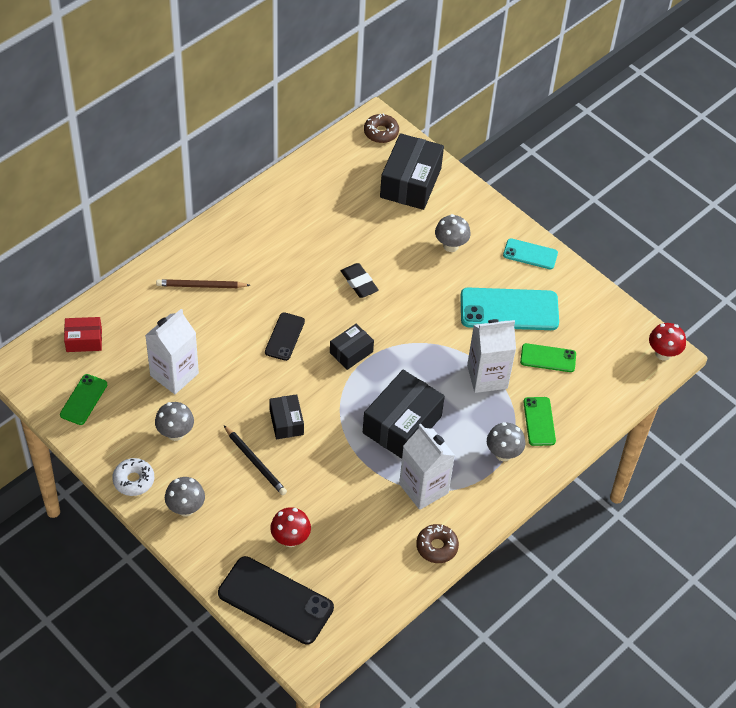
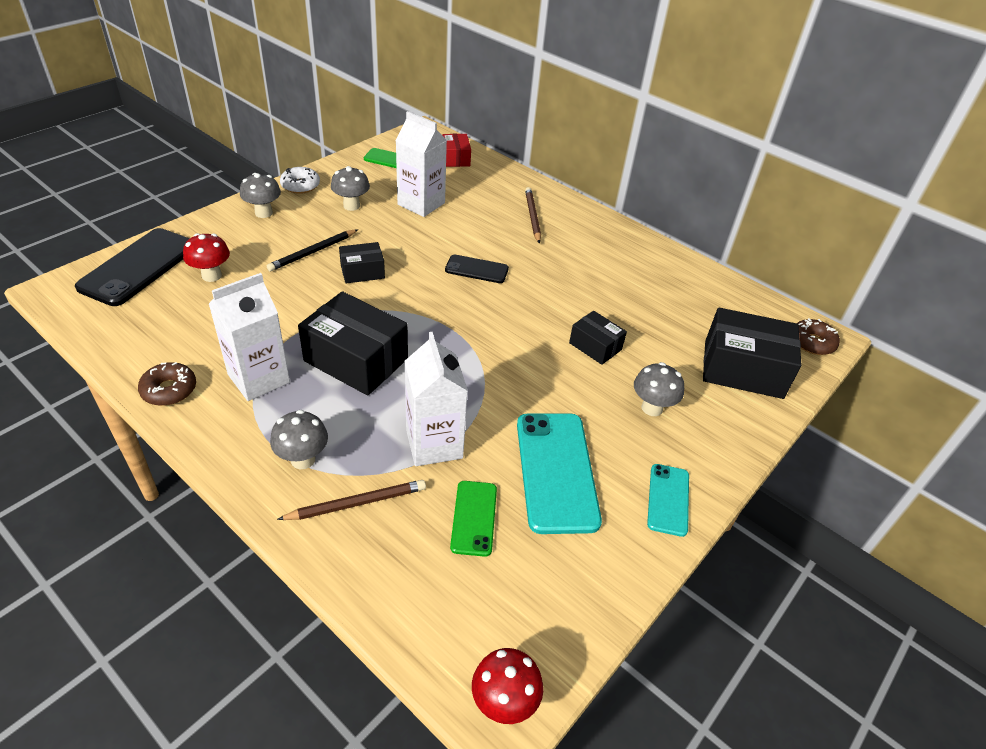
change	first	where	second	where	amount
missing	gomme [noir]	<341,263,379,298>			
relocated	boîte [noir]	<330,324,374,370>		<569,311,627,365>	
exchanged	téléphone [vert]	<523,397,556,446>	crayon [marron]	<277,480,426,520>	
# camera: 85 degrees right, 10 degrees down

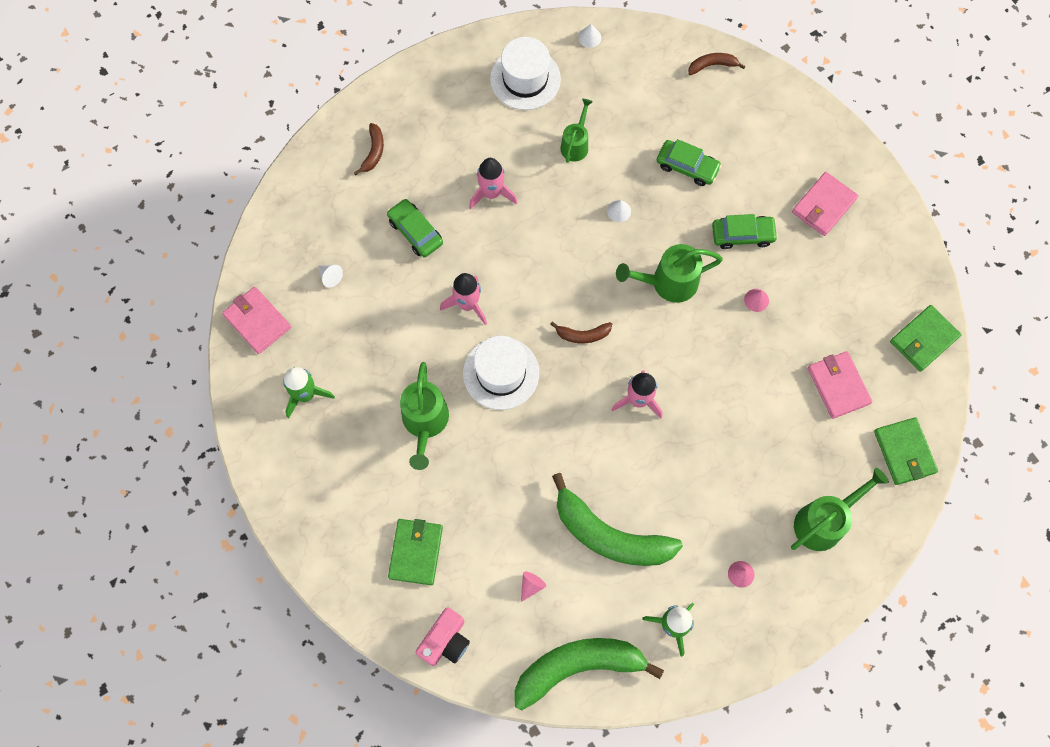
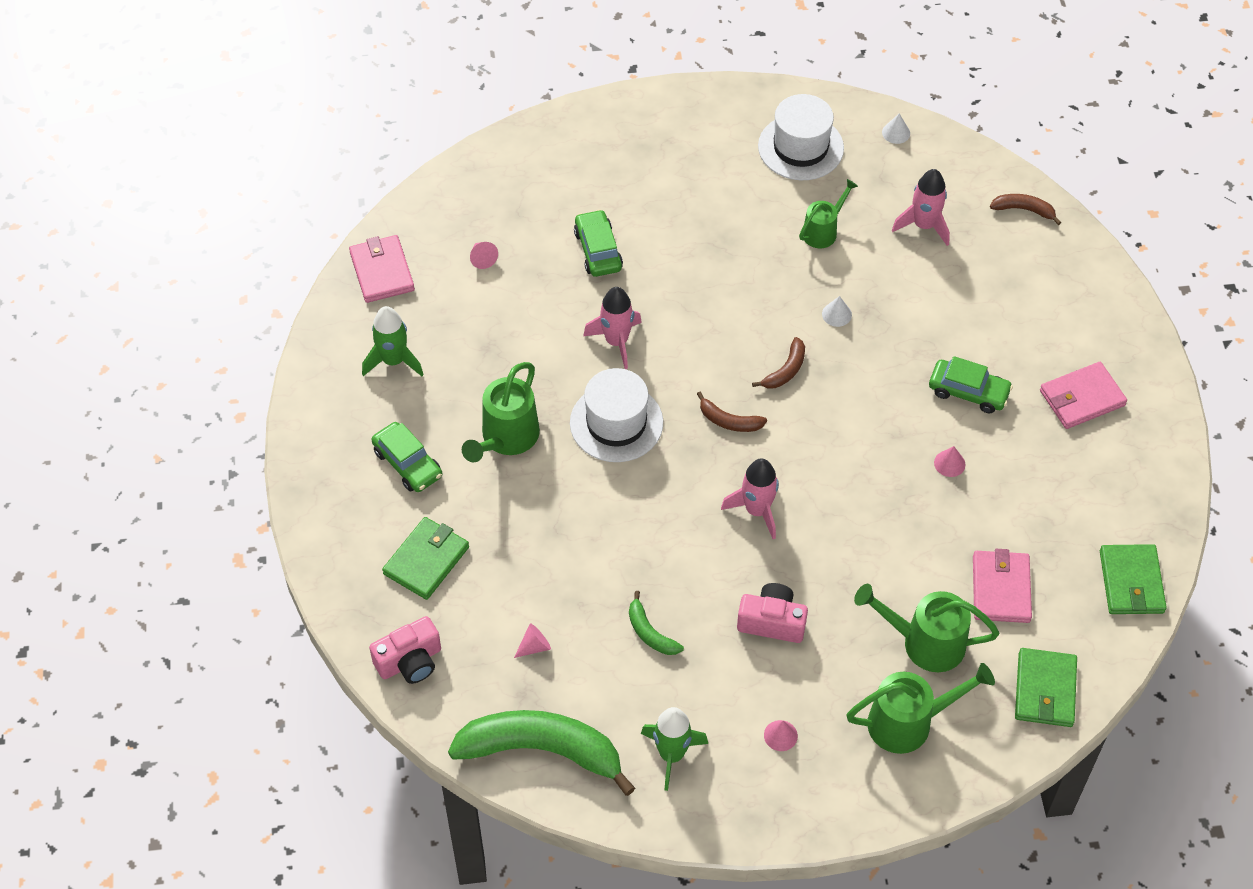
change	first	where	second	where	amount
relocated	banane [marron]	<354,123,384,175>		<752,337,805,389>	
relocated	voiture [vert]	<657,139,722,186>		<372,422,442,492>	
relocated	fusée [rose]	<469,158,518,210>		<892,169,950,246>	
relocated	arrosoir [vert]	<616,244,723,303>		<854,584,1000,672>	
colour	cône [blanc]	<318,265,343,287>	cône [rose]	<470,242,498,269>	
spun	portefeuille [vert]	<890,305,961,372>		<1100,544,1167,614>	75 degrees counterclockwise
size	banane [vert]	<552,473,683,566>		<629,591,684,655>	x0.45
appeared			appareil photo [rose]	<737,583,808,643>	
# camera: 25 degrees right, 15 degrees down

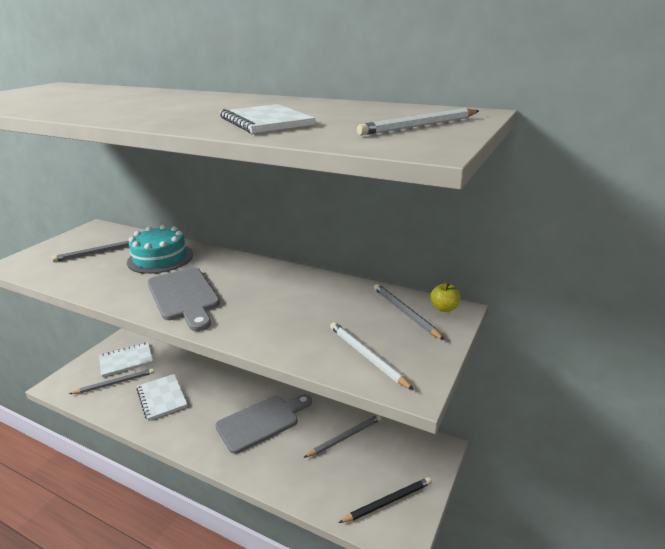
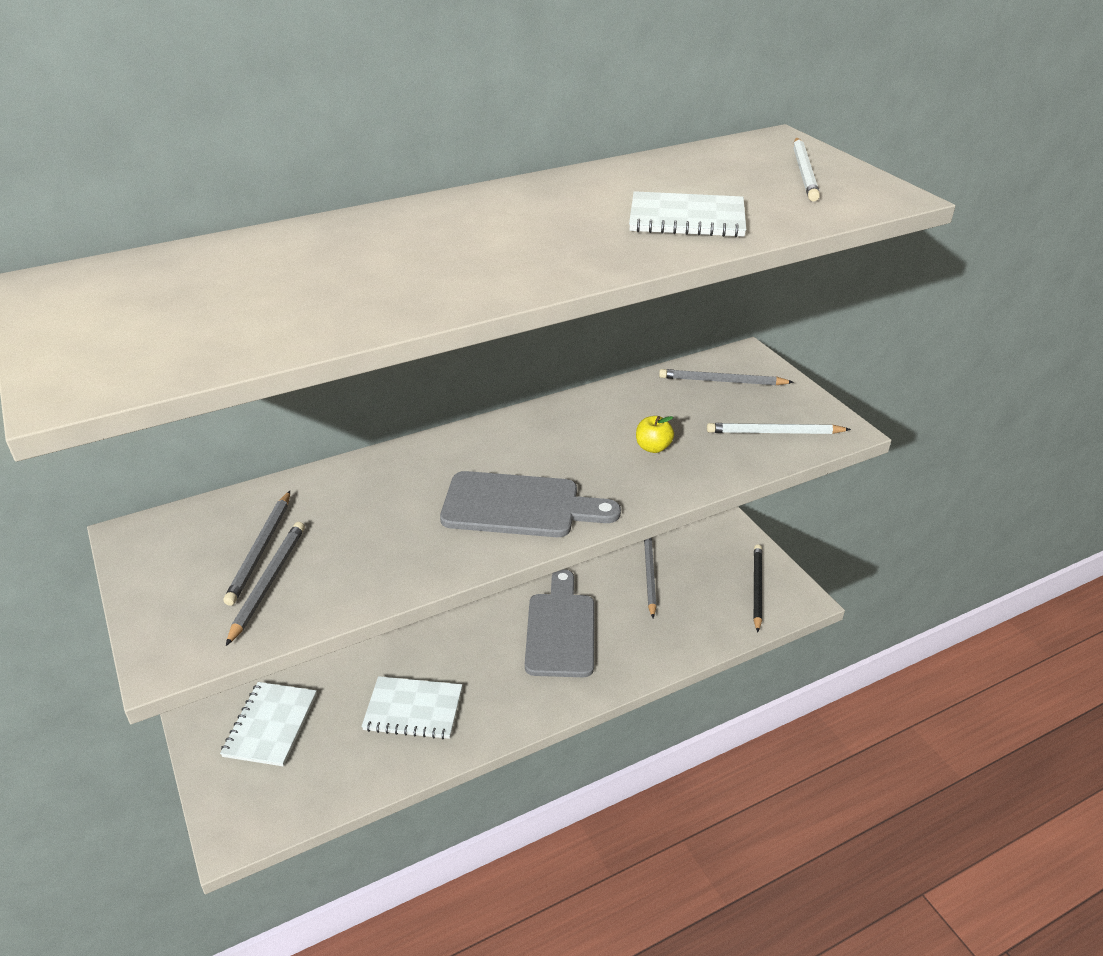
change	first	where	second	where	amount
missing	gâteau [turquoise]	<127,225,193,274>			
relocated	pomme [jaune]	<430,283,460,312>		<636,416,674,453>	
relocated	crayon [gris]	<69,368,154,394>		<226,522,305,646>	
# camera: 55 degrees left, 10 degrees up

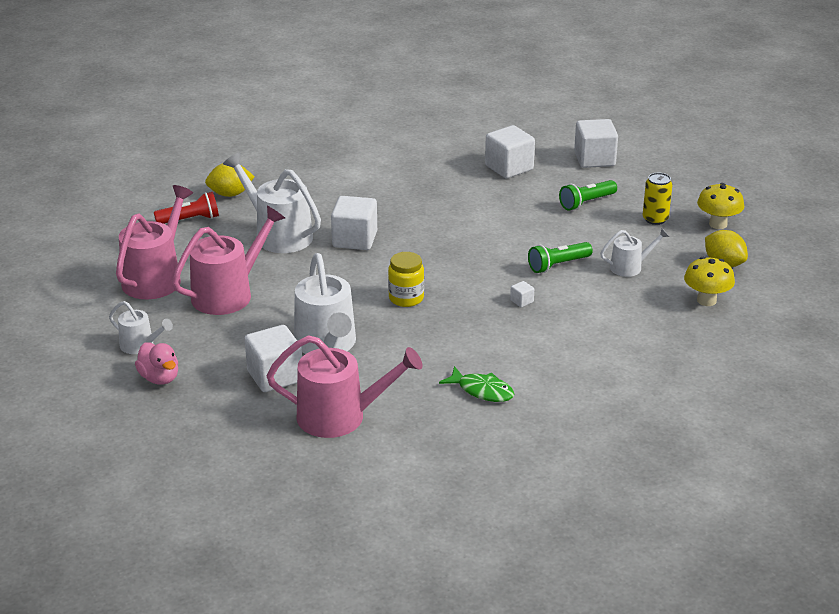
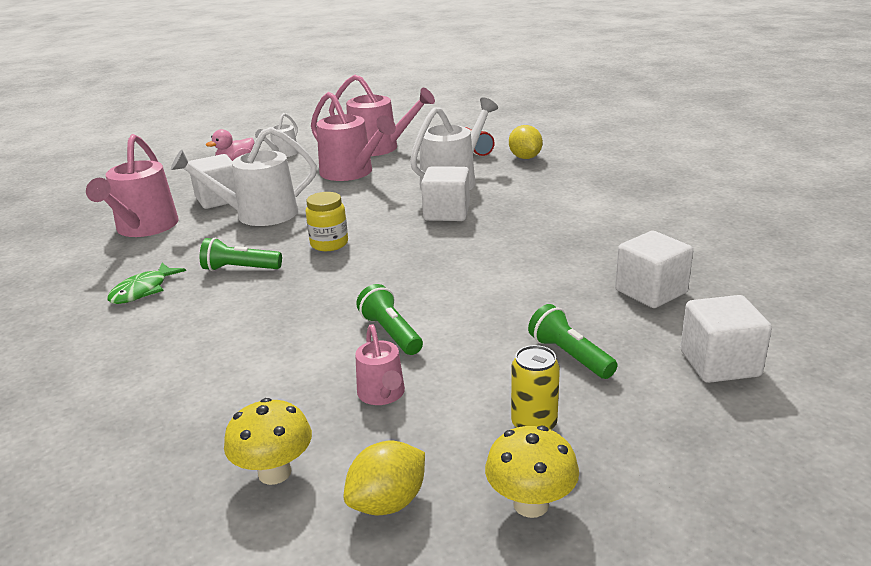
change	first	where	second	where	amount
colour	arrosoir [blanc]	<600,229,669,277>	arrosoir [rose]	<355,324,405,405>	
missing	cube [blanc]	<510,281,534,307>			
appeared			lampe de poche [vert]	<200,238,282,271>	
# camera: 90 degrees right, 5 degrees down

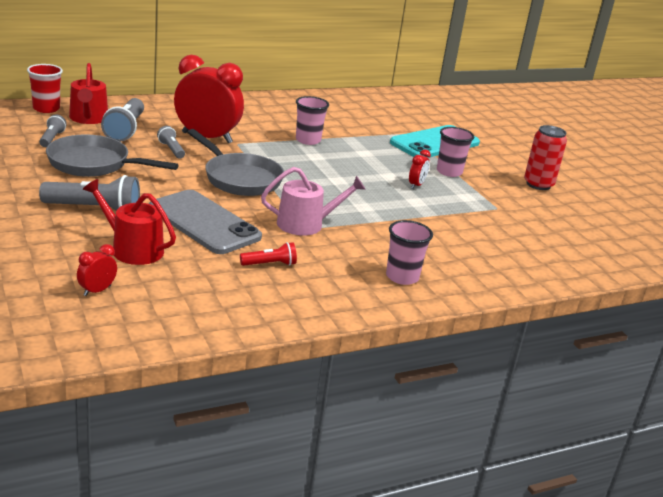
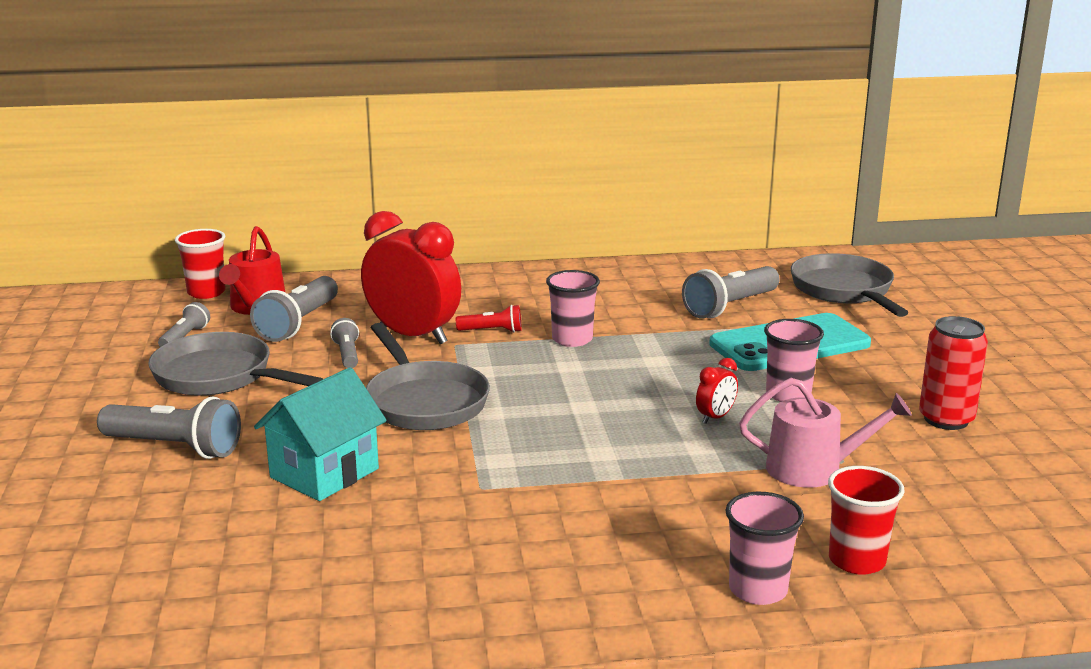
change	first	where	second	where	amount
relocated	arrosoir [rose]	<261,167,366,236>		<739,378,912,488>	
missing	arrosoir [rouge]	<83,179,176,265>			
exchanged	téléphone [gris]	<149,190,262,254>	maison [turquoise]	<254,367,387,501>	
relocated	gobelet [rose]	<386,220,433,285>		<726,492,804,605>	
relocated	lampe de poche [rouge]	<240,242,297,266>		<456,305,521,332>	
missing	réveil [rouge]	<77,244,117,296>			
appeared			poêle [gris]	<791,253,909,317>	
appeared			lampe de poche [gris]	<682,266,780,319>	
appeared			gobelet [rouge]	<828,466,905,575>	
# camera: 20 degrees right, 5 degrees down

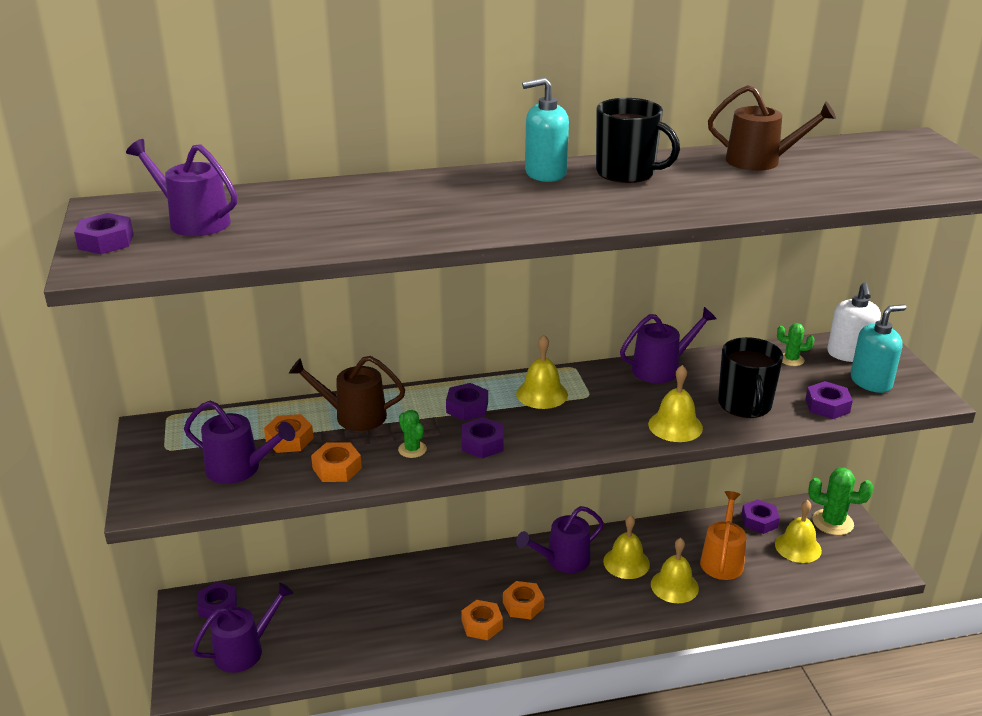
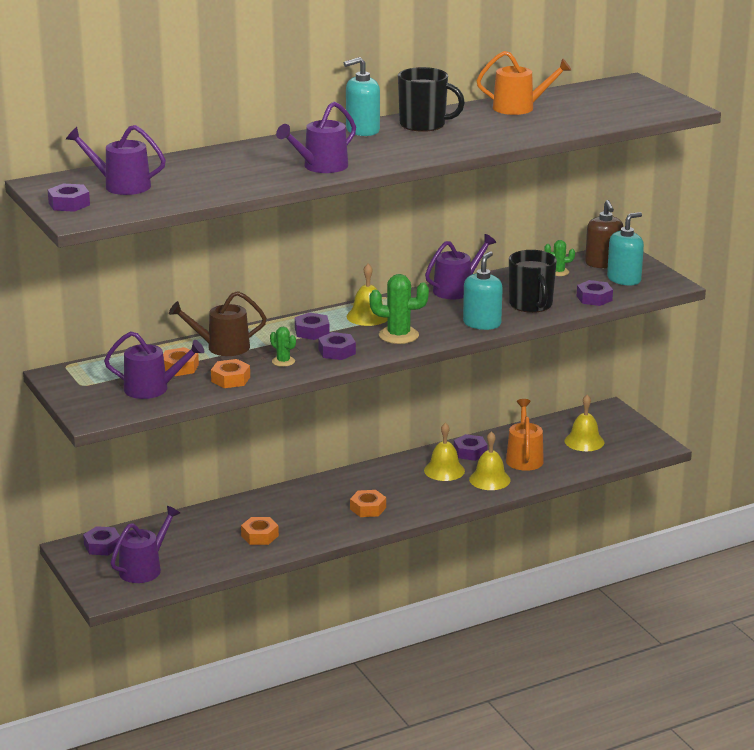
change	first	where	second	where	amount
colour	arrosoir [marron]	<708,85,836,171>	arrosoir [orange]	<476,51,572,115>	
colour	distributeur de savon [blanc]	<827,282,881,362>	distributeur de savon [marron]	<585,200,623,268>	
exchanged	cloche [jaune]	<648,365,703,442>	distributeur de savon [turquoise]	<463,251,503,330>	
relocated	cactus [vert]	<808,468,873,535>		<370,274,429,344>	
relocated	écrou [violet]	<741,499,780,534>		<454,434,487,461>	
relocated	arrosoir [violet]	<516,506,604,573>		<276,102,356,173>	
relocated	écrou [orange]	<461,600,503,640>		<241,517,279,545>	
# camera: 15 degrees left, 5 degrees down

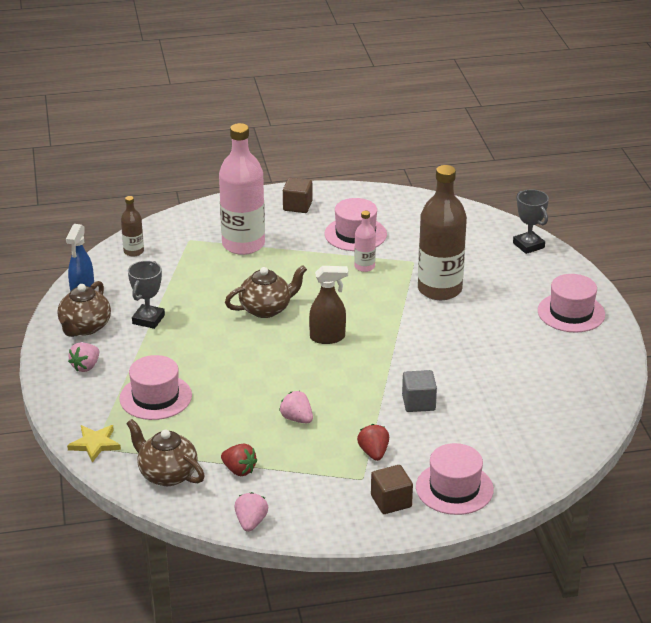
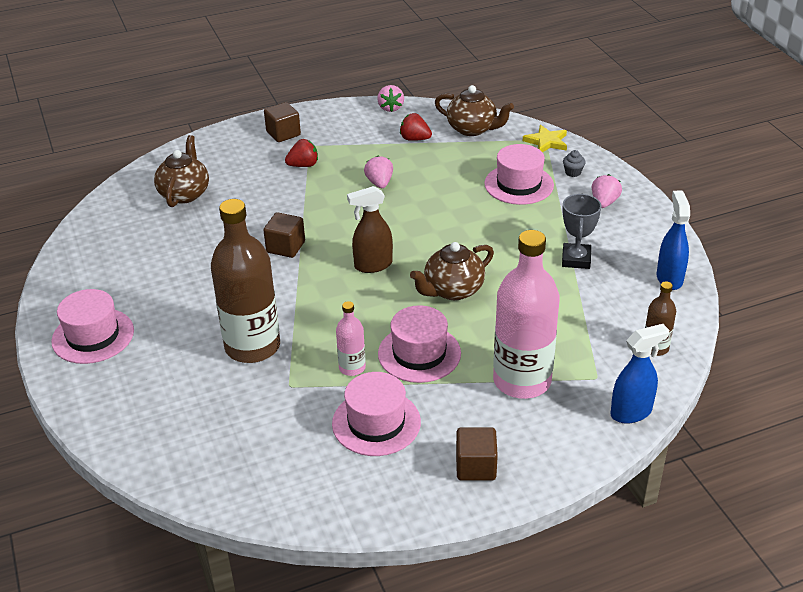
change	first	where	second	where	amount
missing	trophée [gris]	<513,189,549,254>			
relocated	théière [marron]	<57,281,111,337>		<154,135,209,207>	
missing	cube [gris]	<402,370,437,412>			
spun	fraise [rose]	<279,391,313,423>		<364,156,393,188>	135 degrees counterclockwise
spun	fraise [rouge]	<357,424,389,461>		<285,139,318,167>	90 degrees counterclockwise
relocated	chapeau [rose]	<416,443,494,515>		<378,305,461,383>	
appeared			muffin [gris]	<563,150,586,177>	
appeared			cube [marron]	<263,212,305,258>	
appeared			vaporisateur [bleu]	<611,324,669,424>	
# camera: 170 degrees right, 5 degrees up

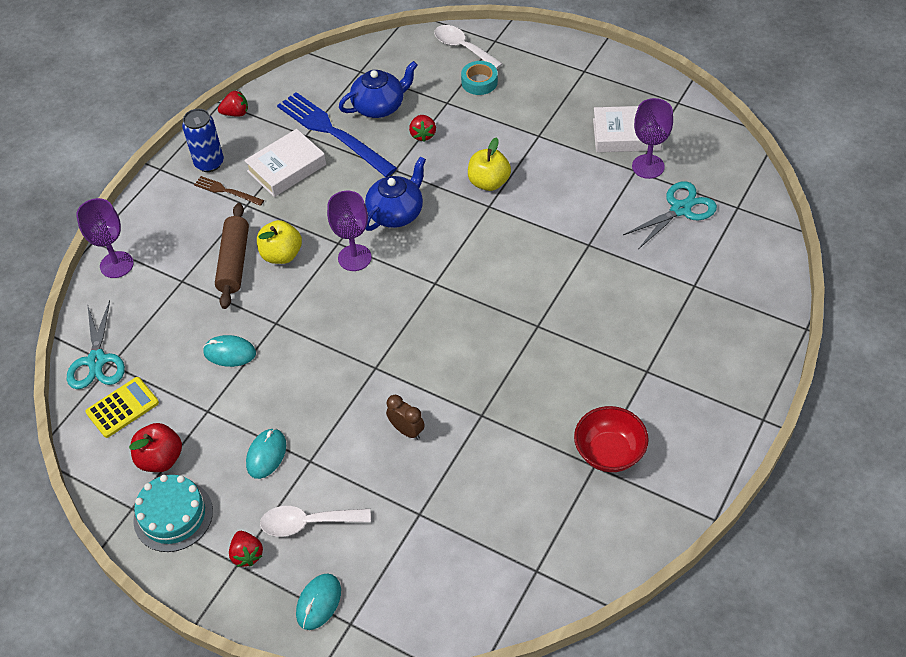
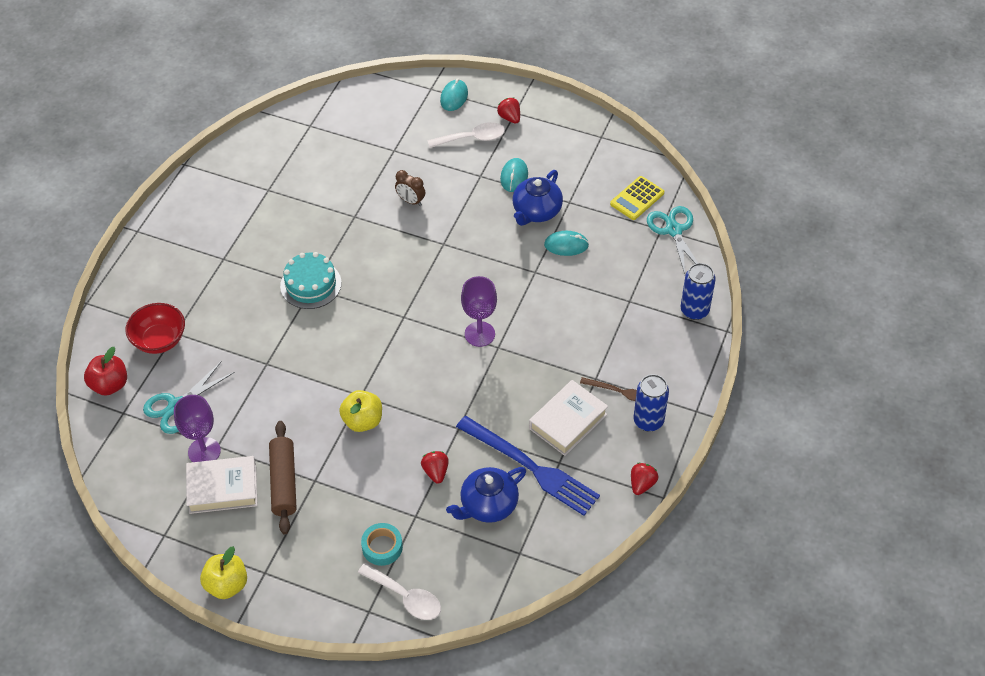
change	first	where	second	where	amount
spun	fraise [rouge]	<218,91,248,117>		<631,463,658,495>	135 degrees clockwise
relocated	théière [bleu]	<365,156,426,231>		<512,170,563,226>	
exchanged	verre à pied [violet]	<76,198,134,278>	canette [bleu]	<681,263,716,320>	
relocated	rouleau à pâtisserie [marron]	<215,203,249,309>		<269,421,297,534>	
relocated	pomme [jaune]	<257,220,302,264>		<200,546,247,599>	
relocated	bol [rouge]	<574,406,649,472>		<125,303,185,354>	
relocated	pomme [rouge]	<129,423,182,472>		<84,347,127,396>	
relocated	gâteau [turquoise]	<133,475,213,552>		<280,252,342,309>	
# camera: 170 degrees right, 0 degrees up

